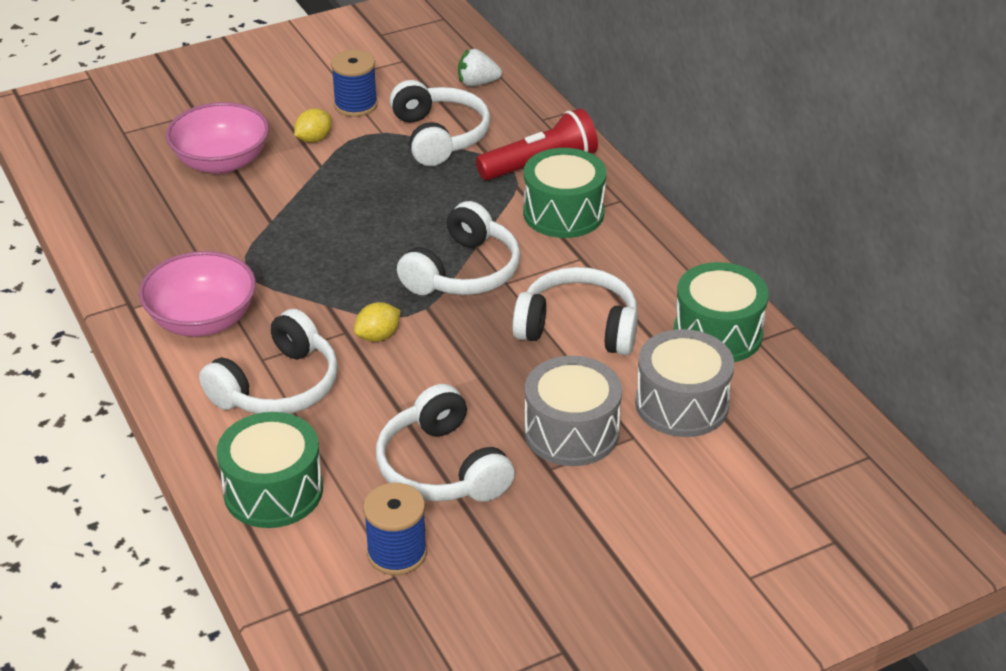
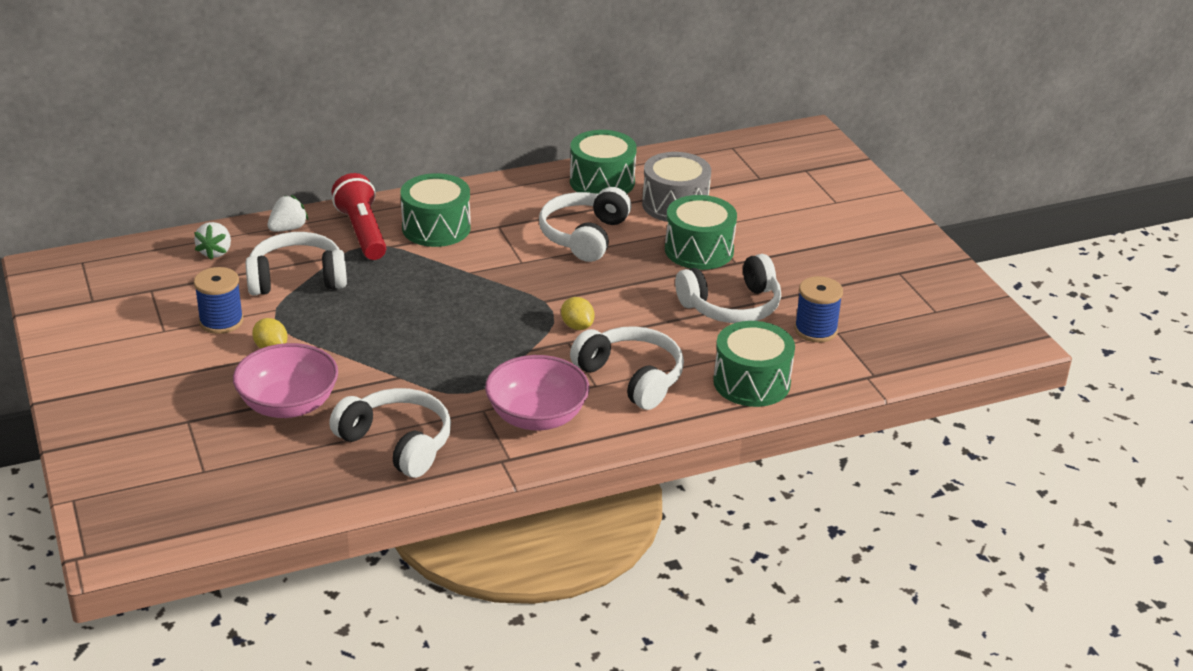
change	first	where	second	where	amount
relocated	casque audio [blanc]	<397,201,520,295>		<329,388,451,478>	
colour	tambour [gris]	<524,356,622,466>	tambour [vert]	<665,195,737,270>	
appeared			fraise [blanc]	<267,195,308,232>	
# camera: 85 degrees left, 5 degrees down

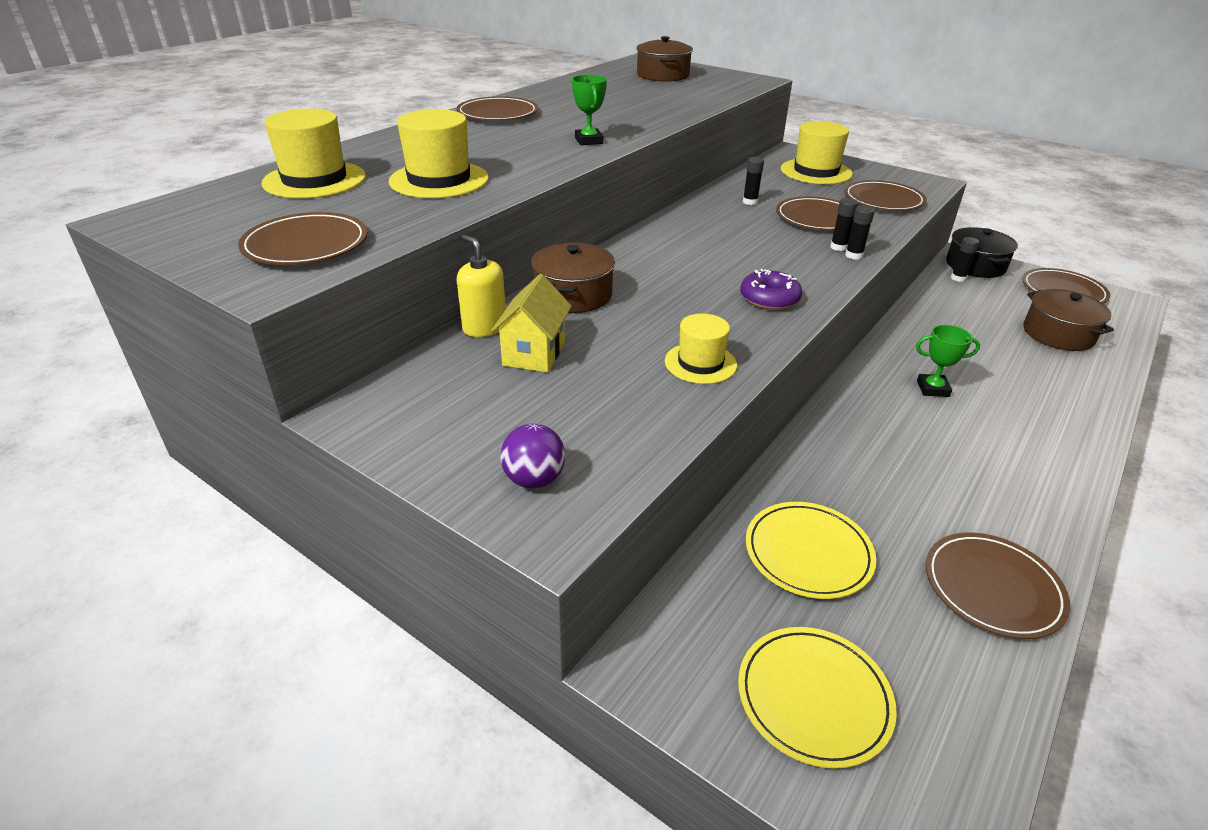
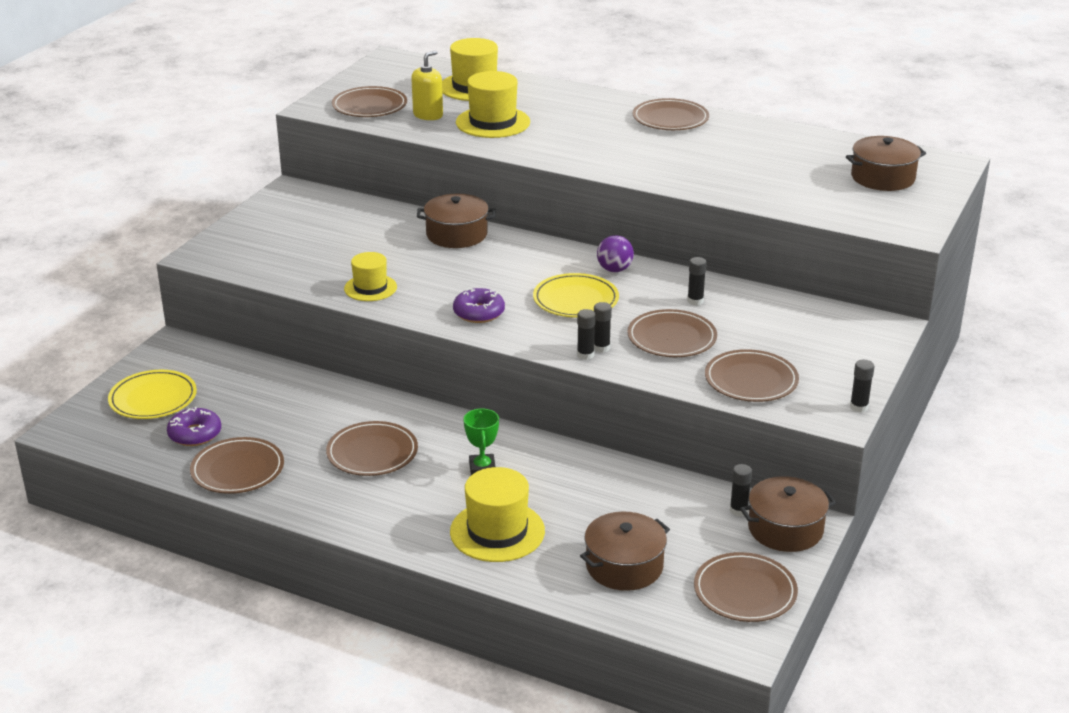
change	first	where	second	where	amount
missing	trophée [vert]	<572,75,607,145>			
relocated	chapeau [jaune]	<781,121,853,184>		<450,467,545,562>	
colour	marmite [noir]	<946,227,1018,278>	marmite [marron]	<740,476,836,552>	
relocated	distributeur de savon [jaune]	<457,235,506,337>		<411,50,443,120>	
missing	maison [jaune]	<491,274,572,373>			
relocated	balle [violet]	<500,424,565,489>		<597,235,634,272>	
relocated	assiette [jaune]	<746,502,876,599>		<533,273,619,318>	
appeared			bâton de colle [noir]	<850,360,874,413>	
appeared			beignet [violet]	<167,407,221,446>	
appeared			assiette [marron]	<326,421,418,476>	
# camera: 80 degrees right, 5 degrees down

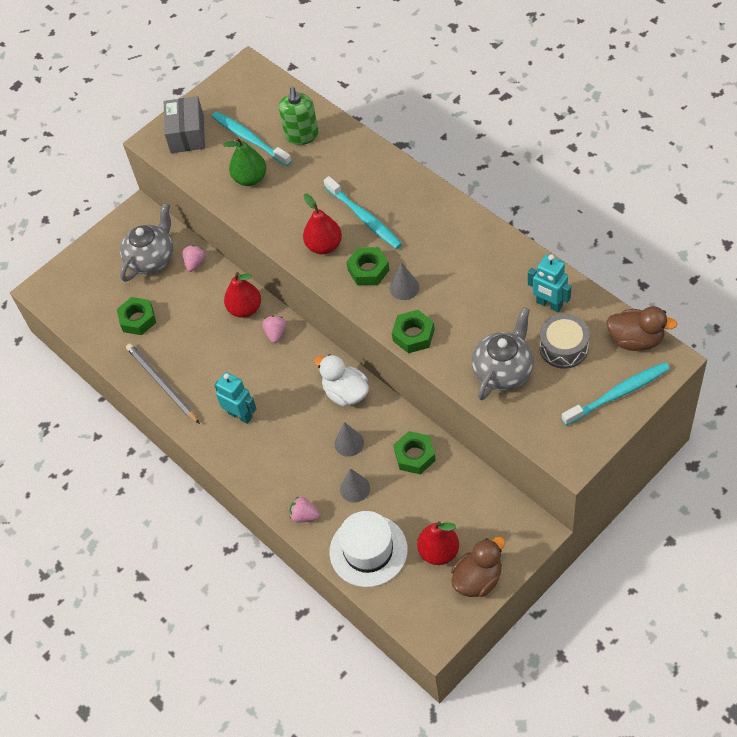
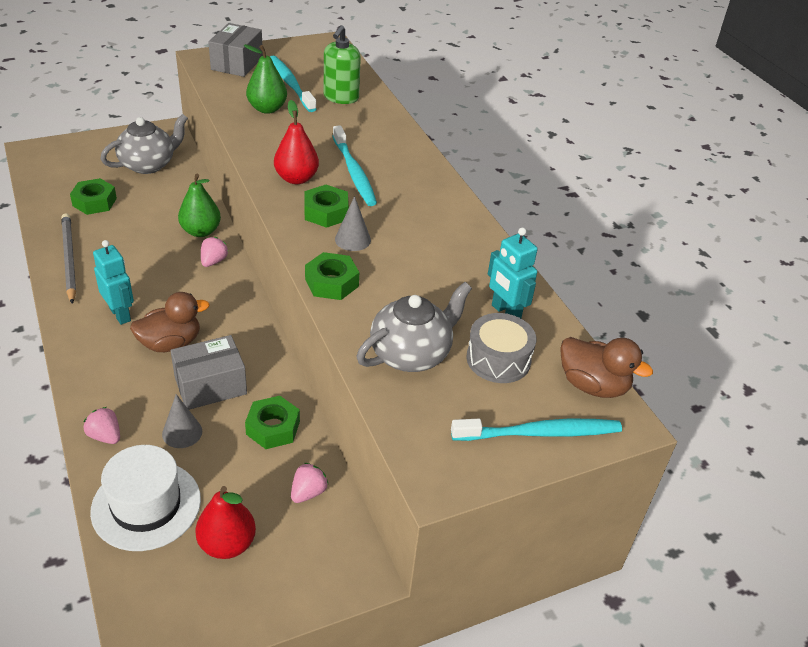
change	first	where	second	where	amount
relocated	fraise [rose]	<182,245,205,272>		<291,463,328,503>	
colour	poire [rouge]	<224,272,261,318>	poire [vert]	<178,174,221,237>	
missing	canard [blanc]	<314,354,369,406>			
exchanged	cône [gris]	<334,422,364,457>	boîte [gris]	<171,335,247,410>	
relocated	canard [marron]	<451,537,505,597>		<130,292,210,352>	
# camera: 10 degrees right, 15 degrees down

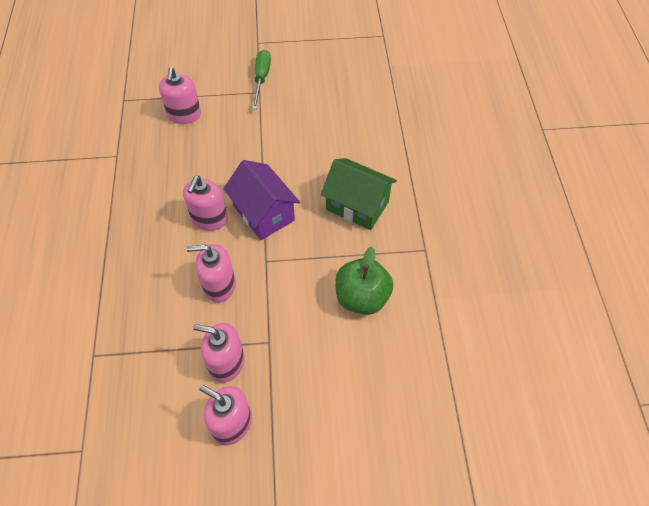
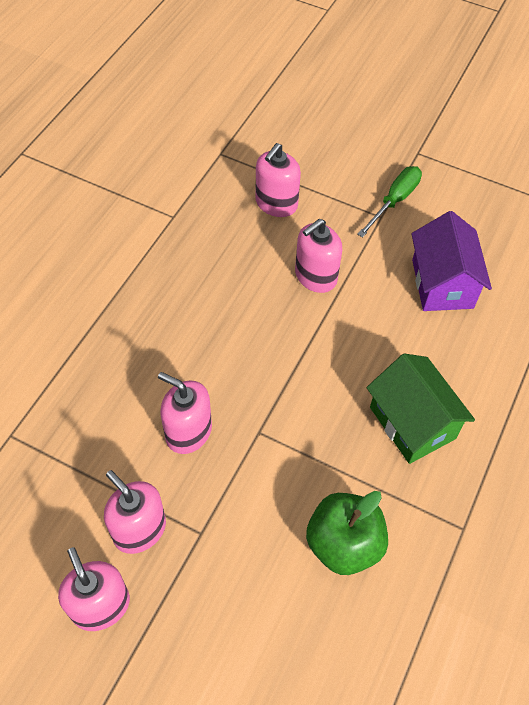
change	first	where	second	where	amount
relocated	maison [violet]	<223,160,300,240>		<411,211,492,311>	
relocated	distributeur de savon [rose]	<183,176,228,231>		<295,219,342,293>	
# camera: 30 degrees right, 0 degrees up

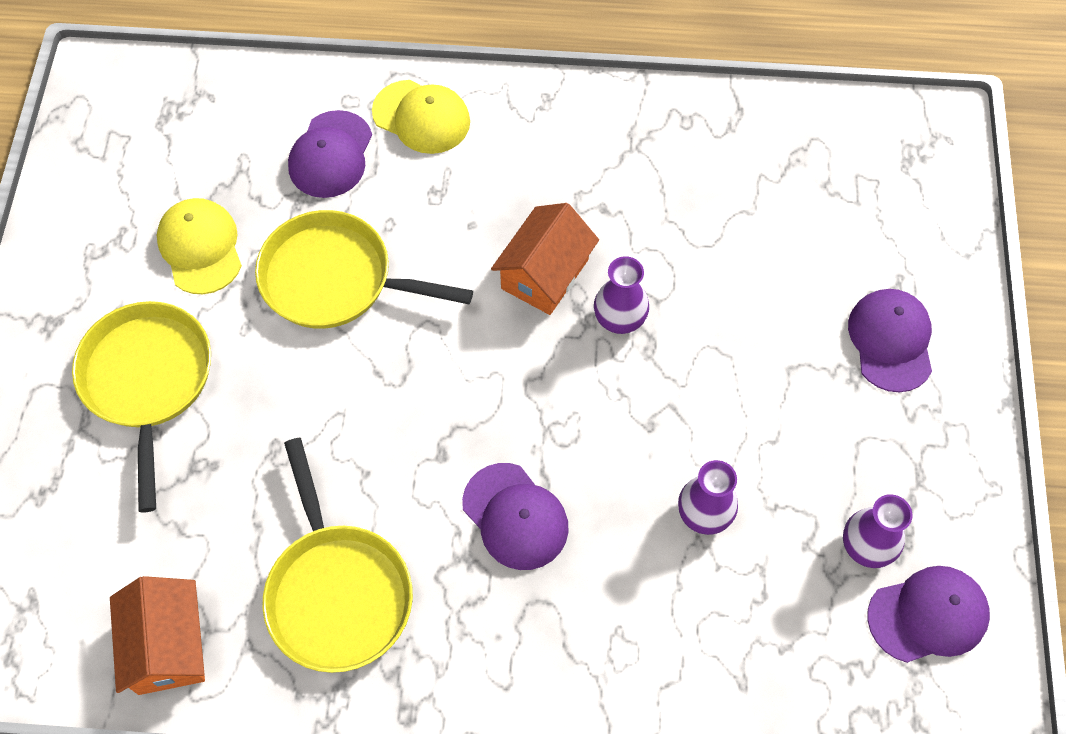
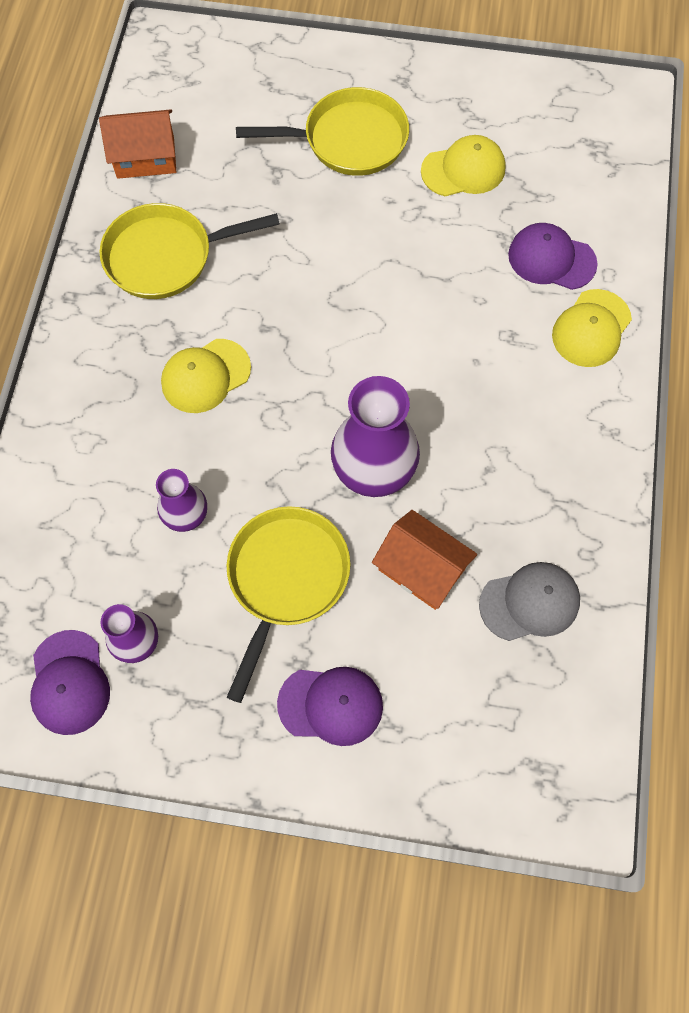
change	first	where	second	where	amount
relocated	maison [orange]	<491,203,599,315>		<372,510,477,610>	
relocated	poêle [jaune]	<255,210,473,329>		<227,506,351,703>	
size	vase [violet]	<594,256,649,334>		<331,376,420,497>	x1.78
colour	casquette [violet]	<462,463,569,570>	casquette [jaune]	<161,339,251,413>	
appeared			casquette [gris]	<479,562,580,641>	
# camera: 95 degrees right, 5 degrees up

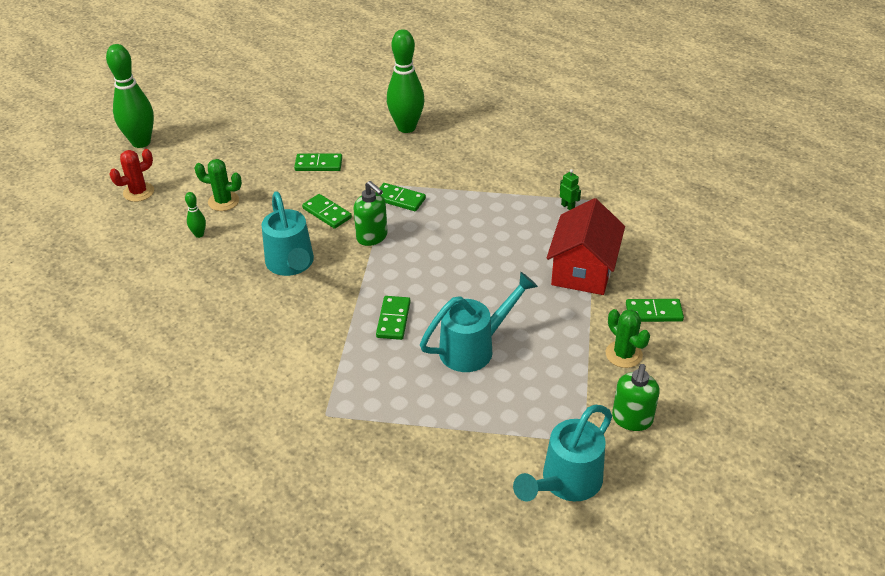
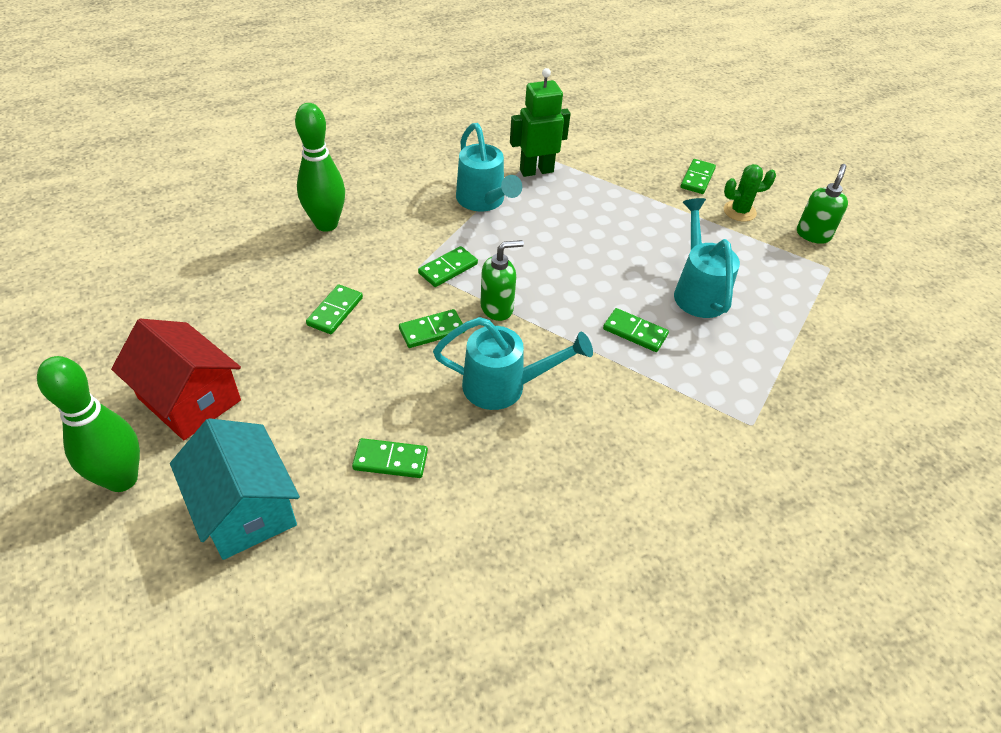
change	first	where	second	where	amount
exchanged	cactus [rouge]	<109,149,154,202>	maison [turquoise]	<170,418,300,560>	
missing	cactus [vert]	<194,159,242,211>			
size	robot [vert]	<560,169,581,210>		<510,68,571,177>	x2.31
exchanged	quille [vert]	<185,192,206,238>	domino [vert]	<352,438,428,478>	
relocated	maison [rouge]	<547,198,625,295>		<111,319,241,440>	
spun	distributeur de savon [vert]	<612,364,660,431>		<797,164,848,244>	105 degrees counterclockwise
relocated	arrosoir [turquoise]	<513,405,612,502>		<456,123,522,212>	
# camera: 70 degrees left, 5 degrees up

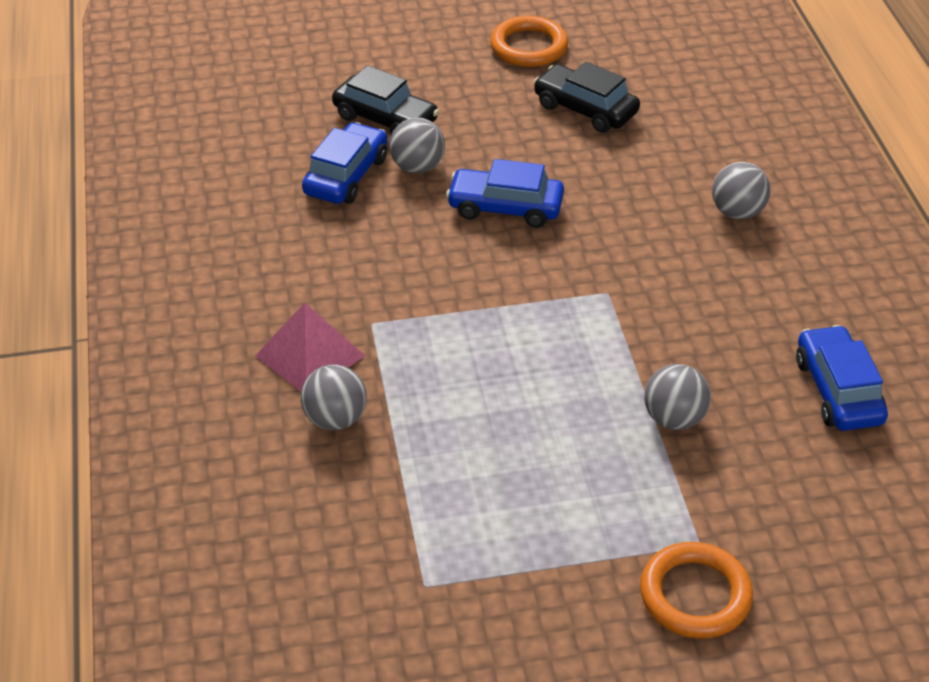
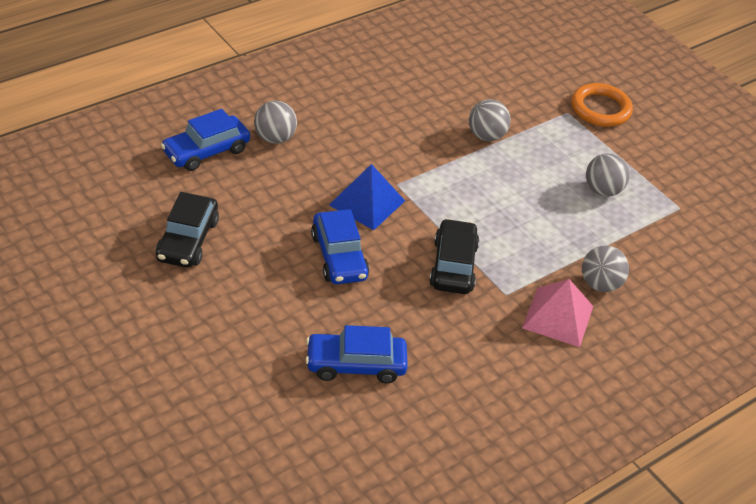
change	first	where	second	where	amount
missing	anneau [orange]	<490,16,568,67>			
relocated	voiture [noir]	<332,65,439,135>		<429,218,480,294>	
relocated	balle [gris]	<389,117,445,174>		<586,153,630,197>	
relocated	voiture [bleu]	<796,325,888,431>		<161,109,250,171>	
appeared			pyramide [bleu]	<329,164,405,230>	
# camera: 120 degrees left, 0 degrees up

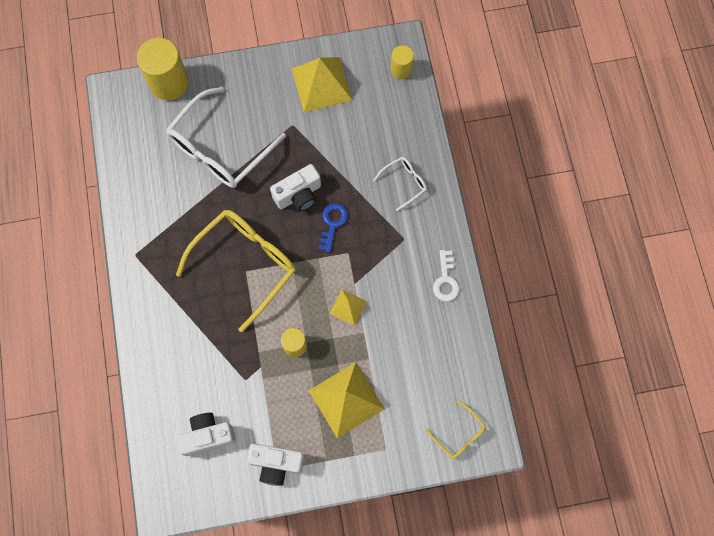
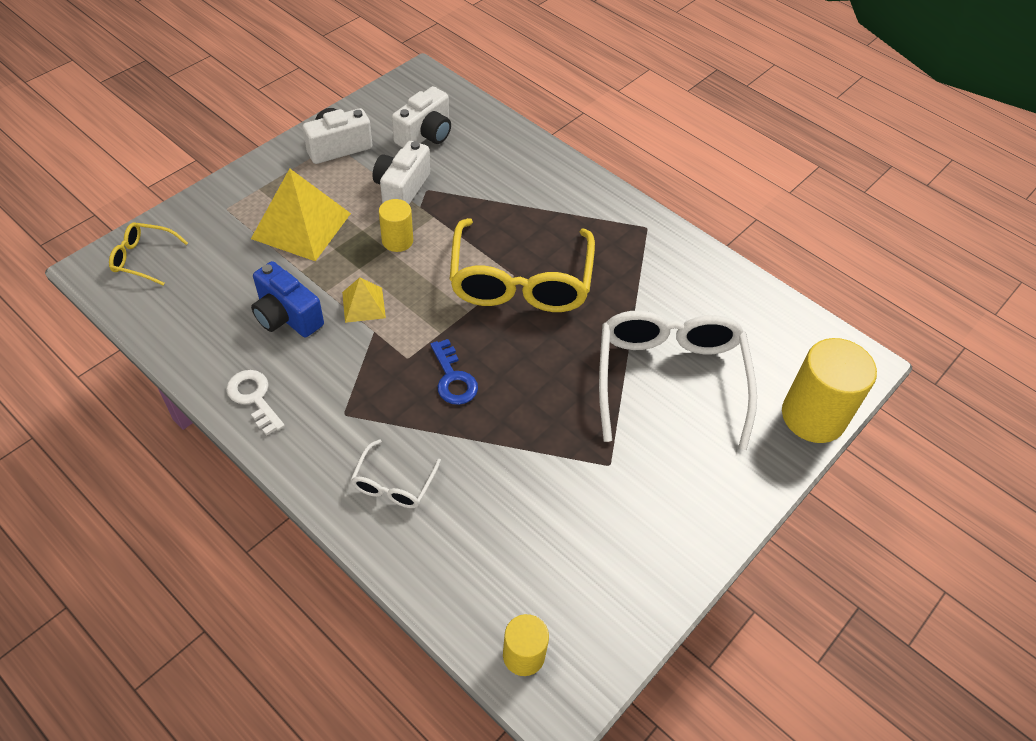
change	first	where	second	where	amount
missing	pyramide [jaune]	<292,57,353,112>			
relocated	appareil photo [blanc]	<270,164,321,211>		<373,141,430,204>	
appeared			appareil photo [bleu]	<251,261,324,337>	
# camera: 140 degrees right, 20 degrees down

